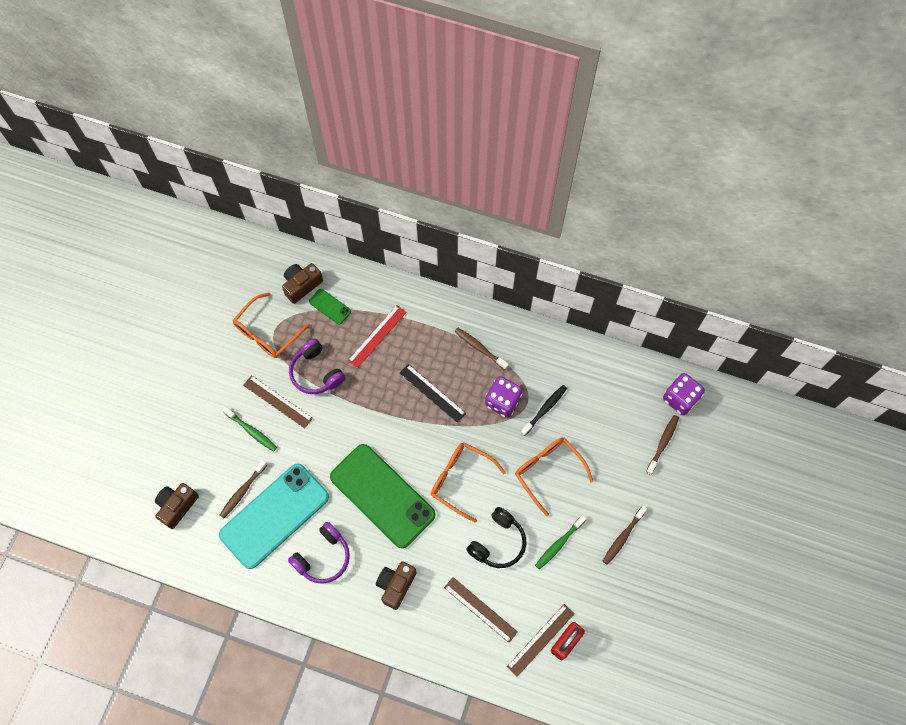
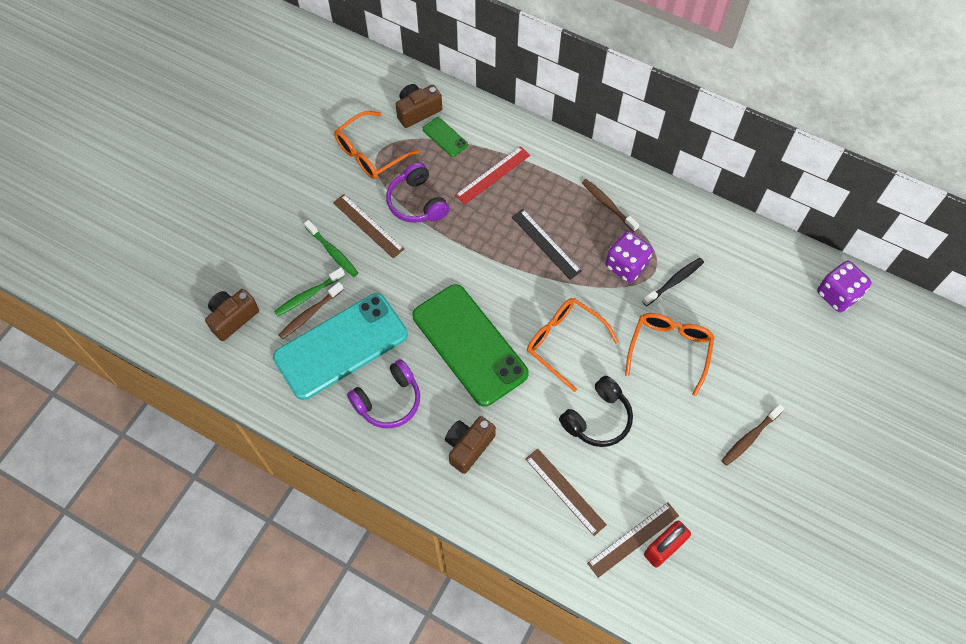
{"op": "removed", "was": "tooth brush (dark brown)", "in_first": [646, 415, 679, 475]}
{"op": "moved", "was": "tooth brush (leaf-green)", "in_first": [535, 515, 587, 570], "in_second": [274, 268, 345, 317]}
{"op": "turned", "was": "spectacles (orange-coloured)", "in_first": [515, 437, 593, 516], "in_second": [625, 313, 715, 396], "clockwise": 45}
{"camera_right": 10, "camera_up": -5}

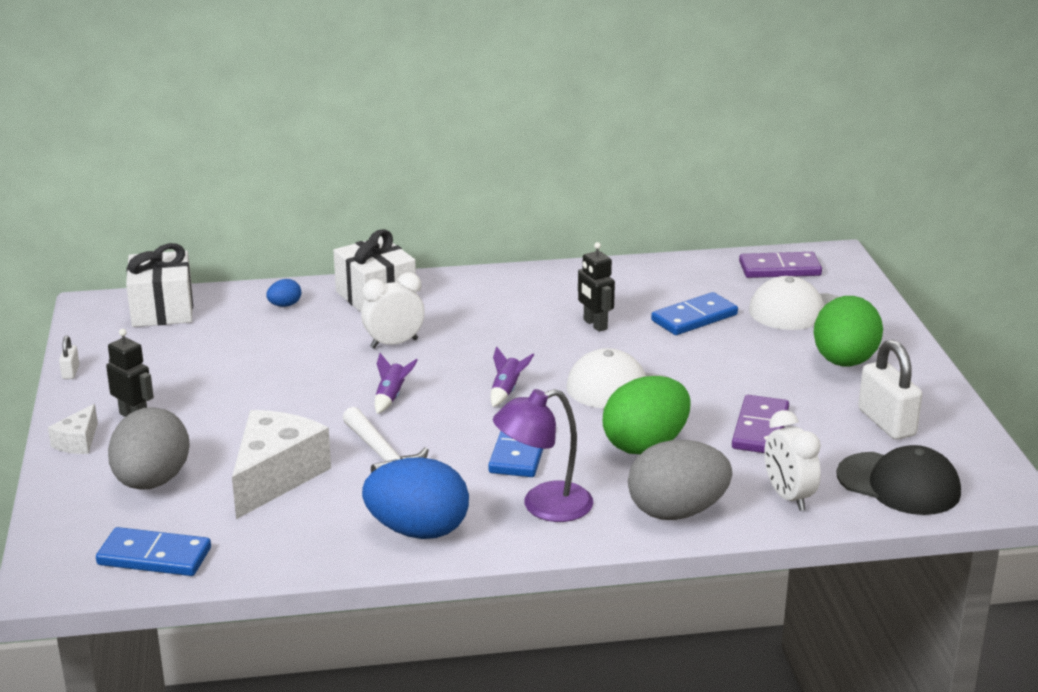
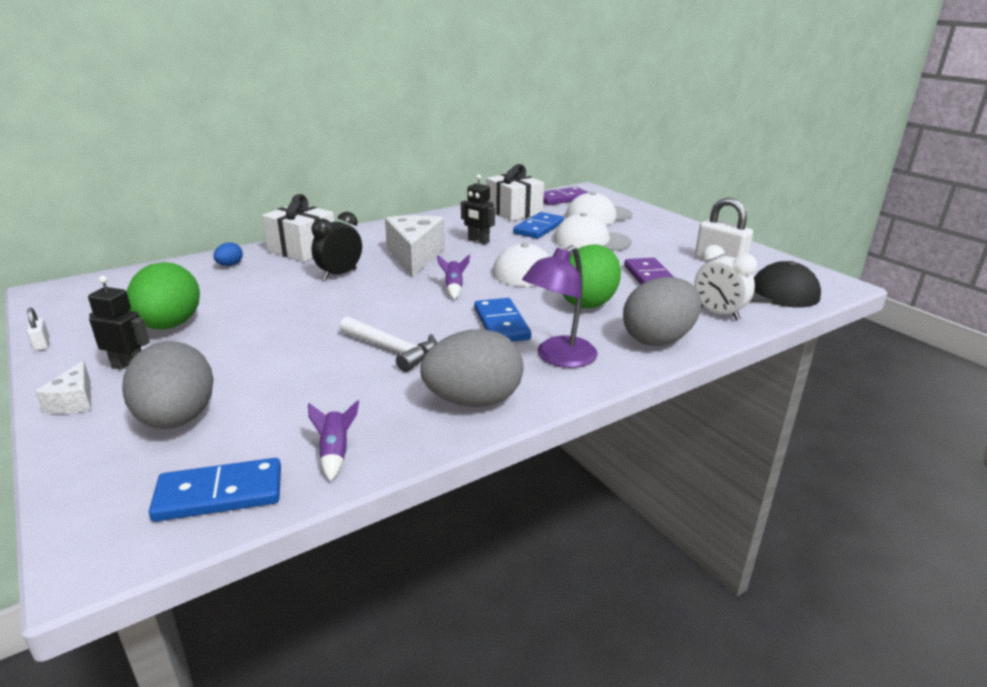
{"op": "added", "now": "peaked cap (pure white)", "in_second": [554, 213, 632, 251]}
{"op": "moved", "was": "wrapped gift (pure white)", "in_first": [126, 243, 193, 327], "in_second": [486, 164, 544, 221]}
{"op": "moved", "was": "piece of cheese (pure white)", "in_first": [232, 410, 331, 519], "in_second": [385, 215, 445, 278]}
{"op": "moved", "was": "toy rocket (purple)", "in_first": [375, 353, 418, 414], "in_second": [308, 400, 359, 481]}
{"op": "moved", "was": "egg (leaf-green)", "in_first": [814, 296, 883, 366], "in_second": [127, 262, 200, 329]}
{"op": "recoloured", "was": "bedside clock (pure white)", "now": "bedside clock (ebony)", "in_first": [361, 272, 425, 349], "in_second": [311, 212, 362, 280]}
{"op": "recoloured", "was": "egg (cobalt)", "now": "egg (gray)", "in_first": [362, 457, 469, 539], "in_second": [420, 329, 524, 407]}
{"camera_right": -25, "camera_up": 0}

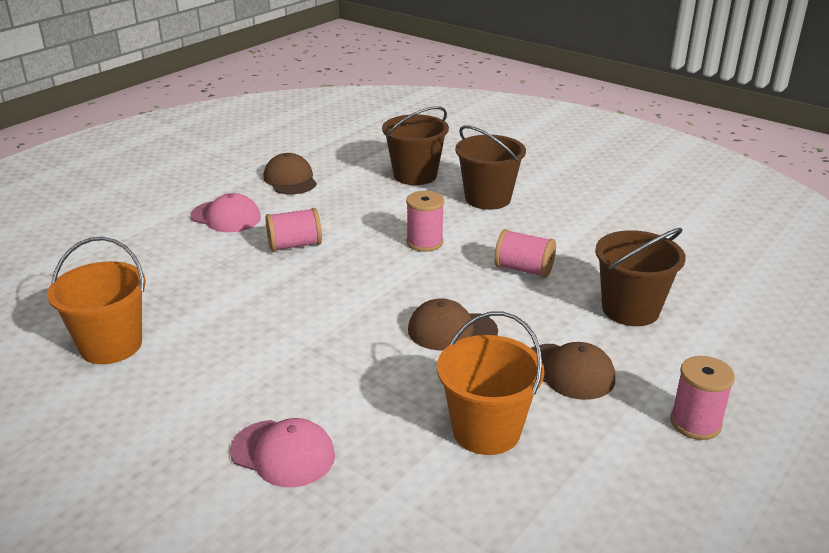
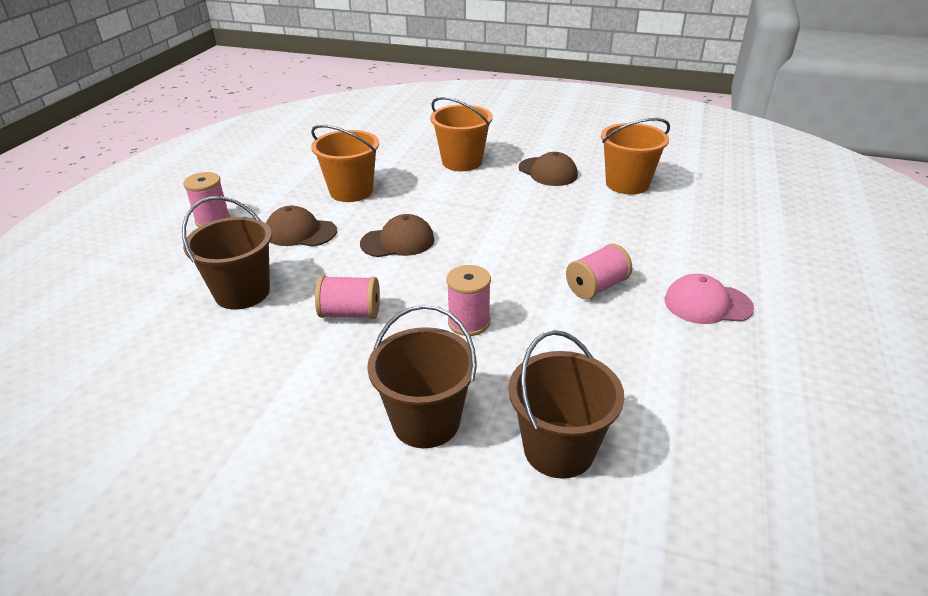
{"op": "moved", "was": "peaked cap (dark brown)", "in_first": [263, 153, 317, 194], "in_second": [519, 152, 578, 186]}
{"op": "replaced", "was": "peaked cap (rosy)", "now": "sand bucket (orange-coloured)", "in_first": [230, 418, 335, 487], "in_second": [430, 97, 493, 171]}
{"camera_right": 160, "camera_up": 5}

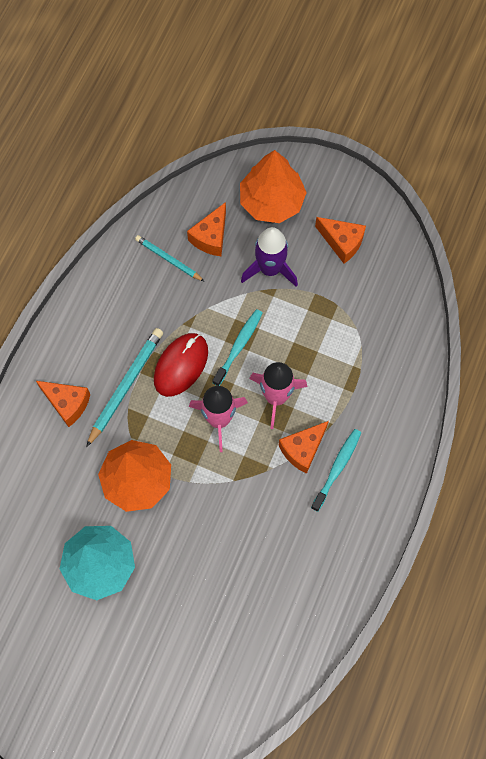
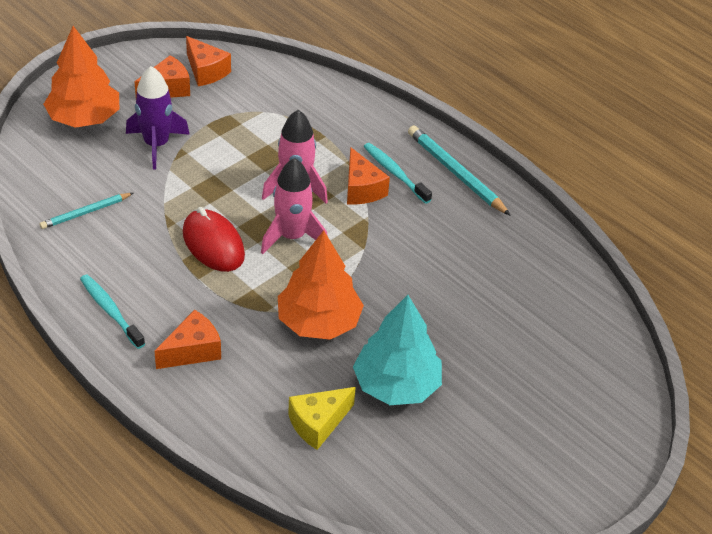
{"op": "added", "now": "piece of cheese (yellow)", "in_second": [288, 387, 356, 450]}
{"op": "moved", "was": "lead pencil (teal)", "in_first": [86, 328, 163, 447], "in_second": [408, 125, 511, 216]}
{"op": "moved", "was": "piece of cheese (orange-coloured)", "in_first": [187, 202, 226, 256], "in_second": [186, 36, 231, 86]}
{"op": "moved", "was": "tooth brush (teal)", "in_first": [212, 309, 263, 386], "in_second": [80, 274, 145, 349]}
{"camera_right": -70, "camera_up": -25}

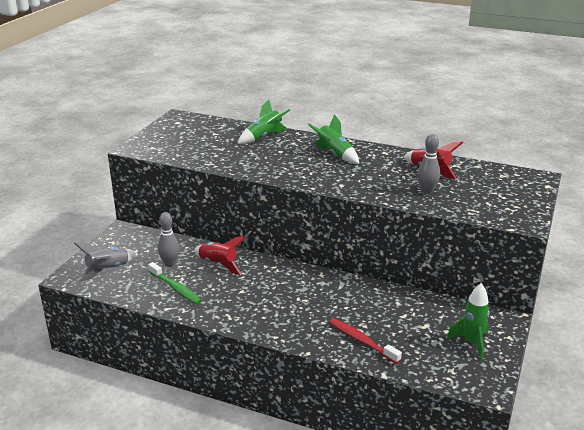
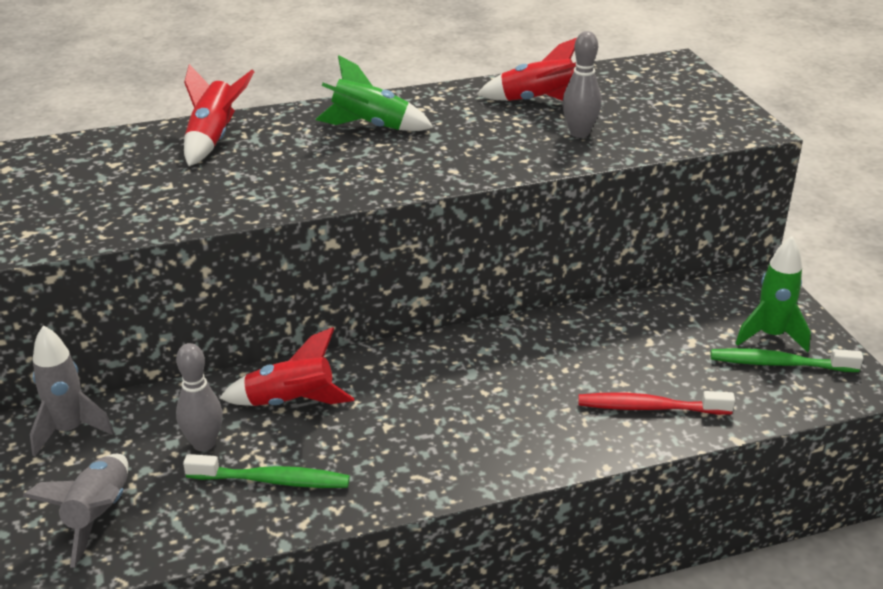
{"op": "added", "now": "toy rocket (gray)", "in_second": [30, 325, 114, 457]}
{"op": "added", "now": "tooth brush (leaf-green)", "in_second": [711, 348, 863, 372]}
{"op": "recoloured", "was": "toy rocket (leaf-green)", "now": "toy rocket (scarlet)", "in_first": [237, 100, 291, 144], "in_second": [184, 64, 254, 166]}
{"camera_right": -40, "camera_up": 5}

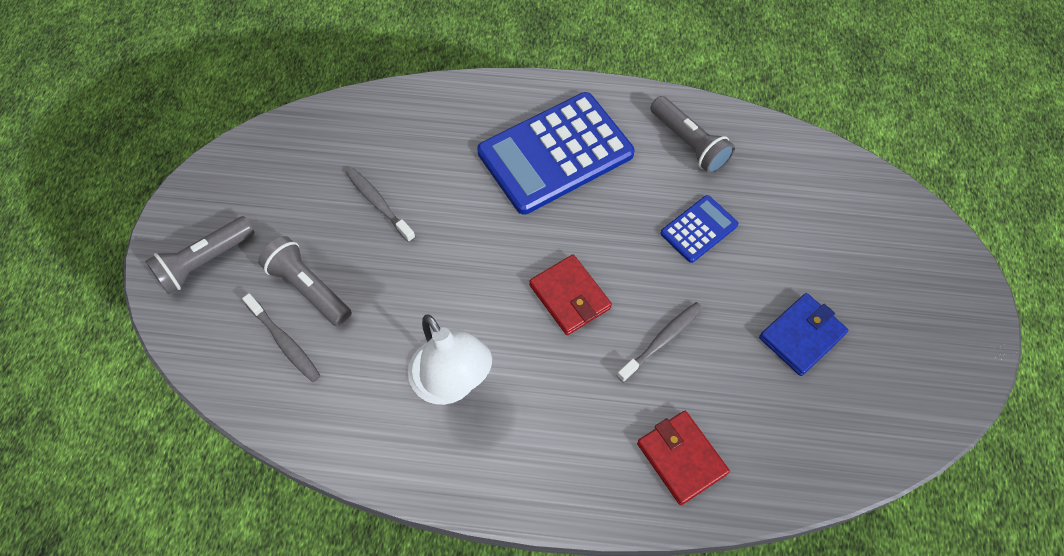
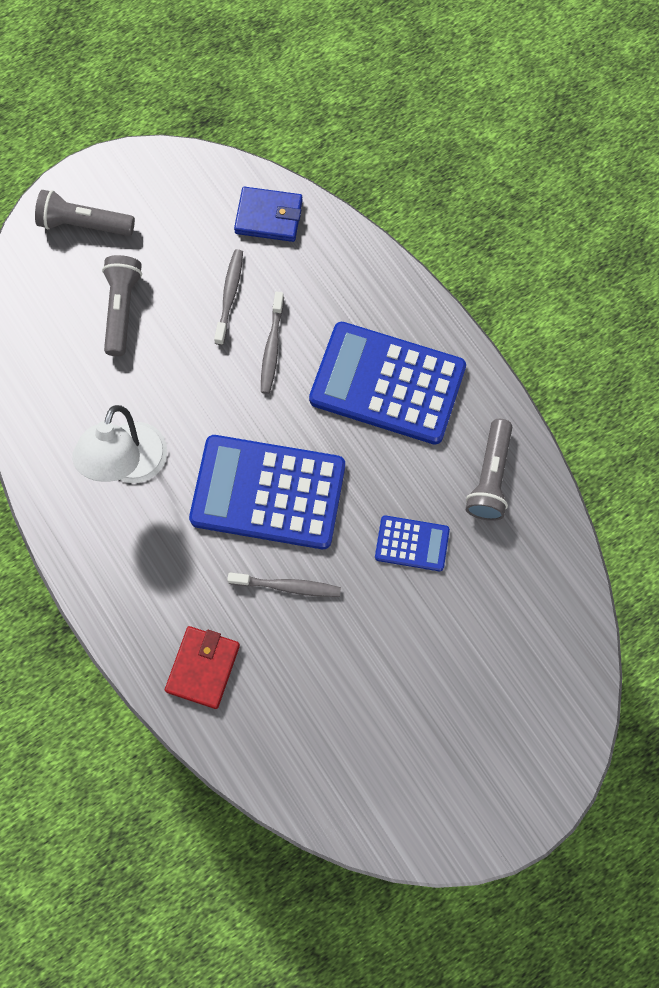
{"op": "moved", "was": "tooth brush (gray)", "in_first": [242, 293, 321, 382], "in_second": [261, 291, 284, 394]}
{"op": "moved", "was": "card wallet (cobalt)", "in_first": [759, 293, 848, 376], "in_second": [234, 187, 303, 242]}
{"op": "replaced", "was": "card wallet (scarlet)", "now": "calculator (cobalt)", "in_first": [529, 255, 612, 335], "in_second": [189, 435, 345, 549]}
{"camera_right": 50, "camera_up": 10}

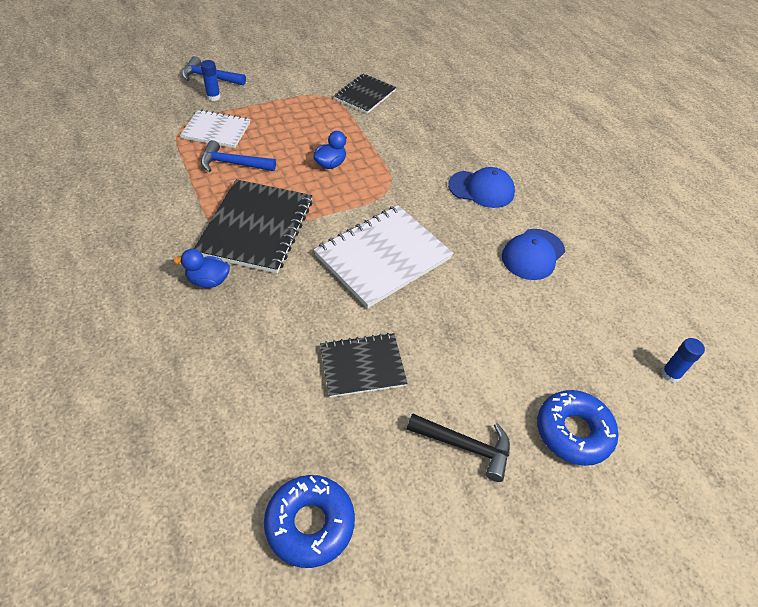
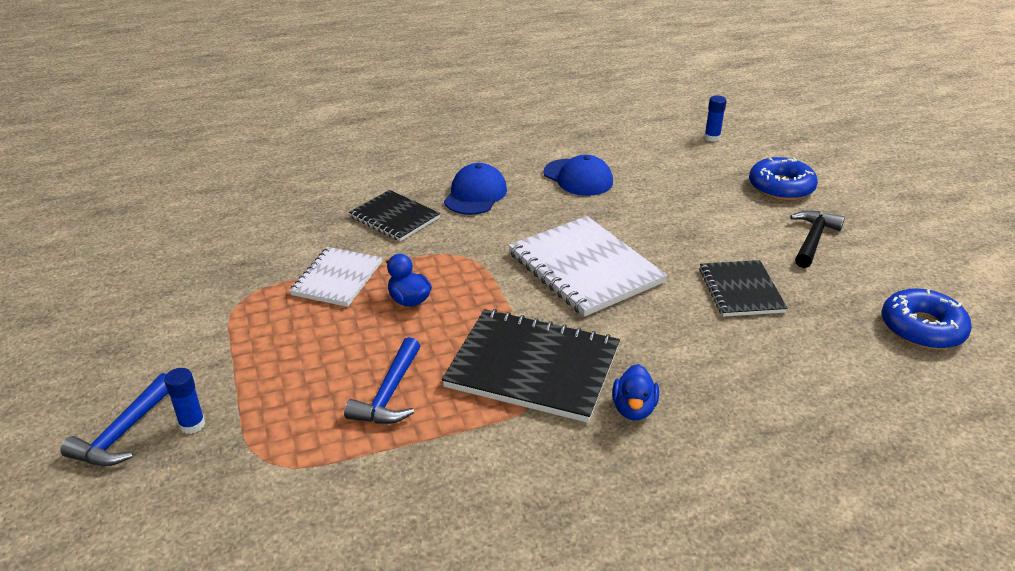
{"op": "moved", "was": "notebook (pure white)", "in_first": [180, 109, 250, 148], "in_second": [289, 247, 382, 307]}
{"op": "moved", "was": "notebook (ebony)", "in_first": [334, 73, 396, 114], "in_second": [349, 190, 440, 241]}
{"camera_right": -80, "camera_up": -15}

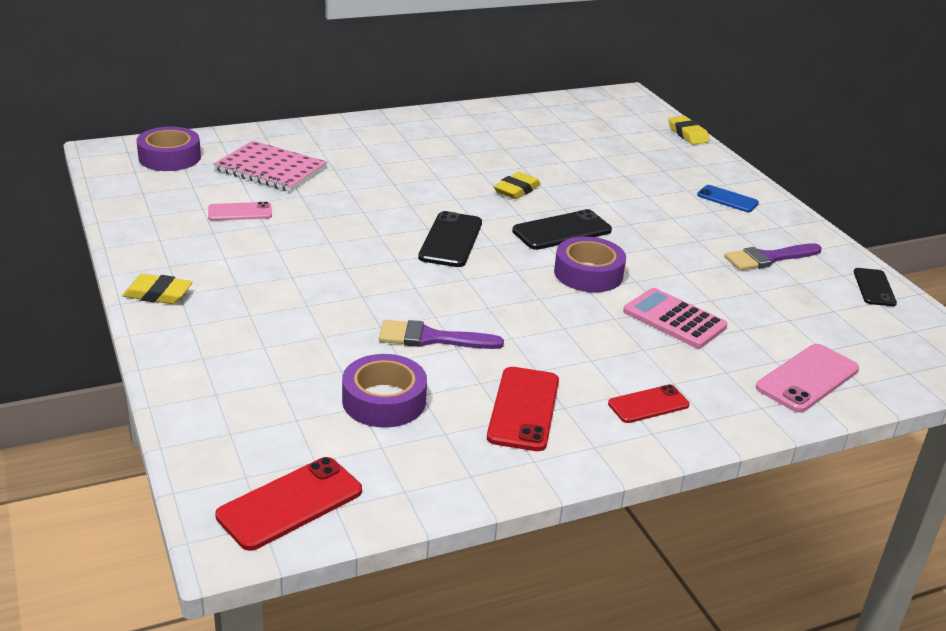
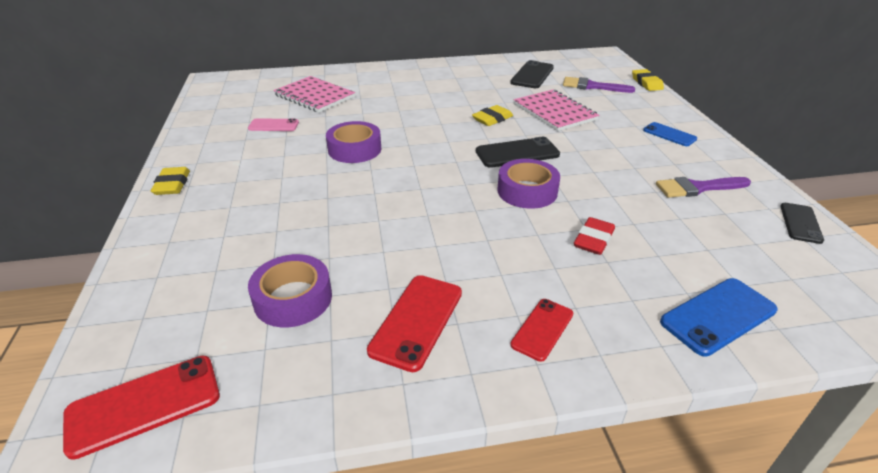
{"op": "added", "now": "notebook (rosy)", "in_second": [514, 90, 600, 131]}
{"op": "moved", "was": "sticky tape (purple)", "in_first": [137, 127, 201, 171], "in_second": [326, 121, 381, 163]}
{"op": "moved", "was": "paint brush (purple)", "in_first": [379, 320, 504, 349], "in_second": [563, 77, 635, 93]}
{"op": "moved", "was": "smartphone (ebony)", "in_first": [418, 211, 482, 267], "in_second": [510, 60, 554, 88]}
{"op": "replaced", "was": "calculator (rosy)", "now": "gum eraser (scarlet)", "in_first": [623, 288, 728, 348], "in_second": [574, 217, 615, 255]}
{"op": "recoloured", "was": "smartphone (rosy)", "now": "smartphone (cobalt)", "in_first": [756, 344, 859, 412], "in_second": [660, 278, 778, 357]}
{"op": "turned", "was": "gum eraser (yellow)", "in_first": [122, 274, 192, 304], "in_second": [151, 167, 190, 195], "clockwise": 60}
{"op": "turned", "was": "smartphone (scarlet)", "in_first": [608, 384, 690, 423], "in_second": [510, 299, 573, 362], "clockwise": -45}
{"camera_right": 15, "camera_up": 5}

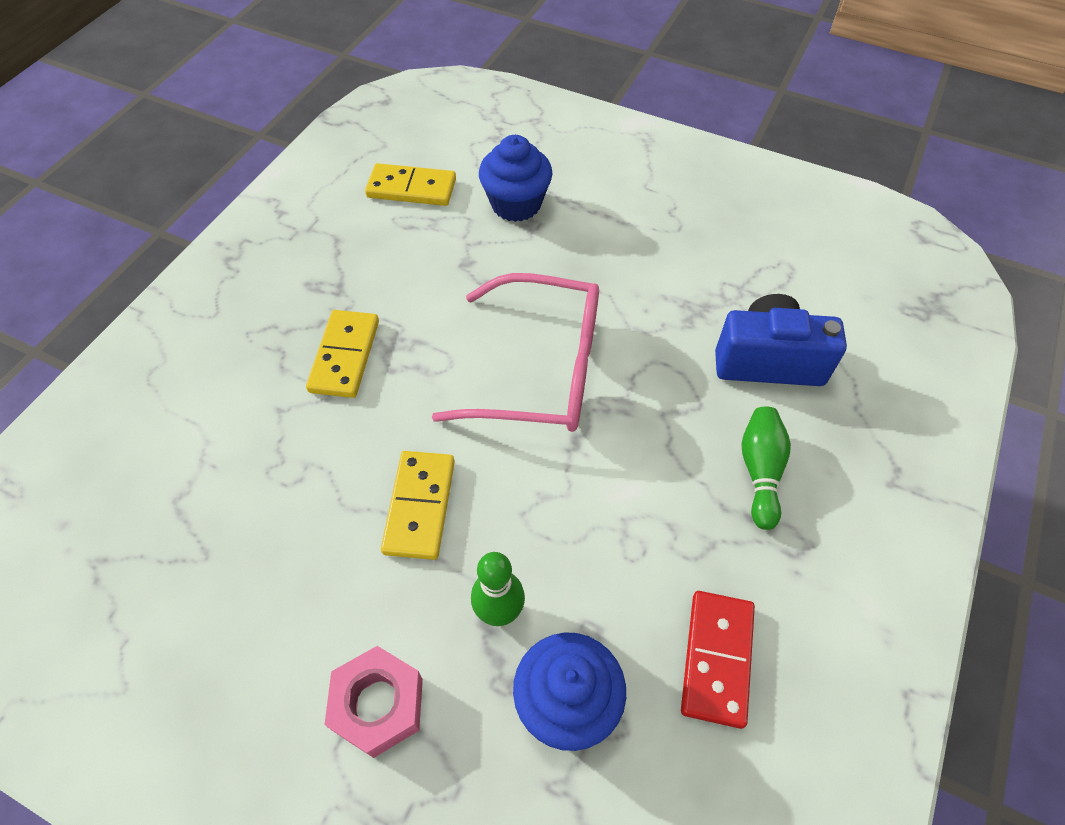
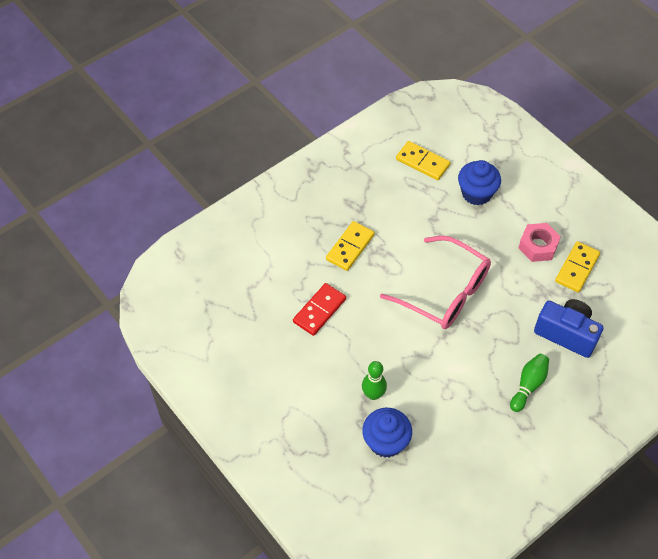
{"op": "moved", "was": "hex nut (rosy)", "in_first": [324, 646, 423, 758], "in_second": [518, 223, 561, 262]}
{"op": "moved", "was": "domino tile (yellow)", "in_first": [381, 451, 455, 560], "in_second": [555, 241, 600, 293]}
{"op": "moved", "was": "domino tile (scarlet)", "in_first": [681, 591, 755, 729], "in_second": [293, 283, 346, 336]}
{"camera_right": 25, "camera_up": 0}

